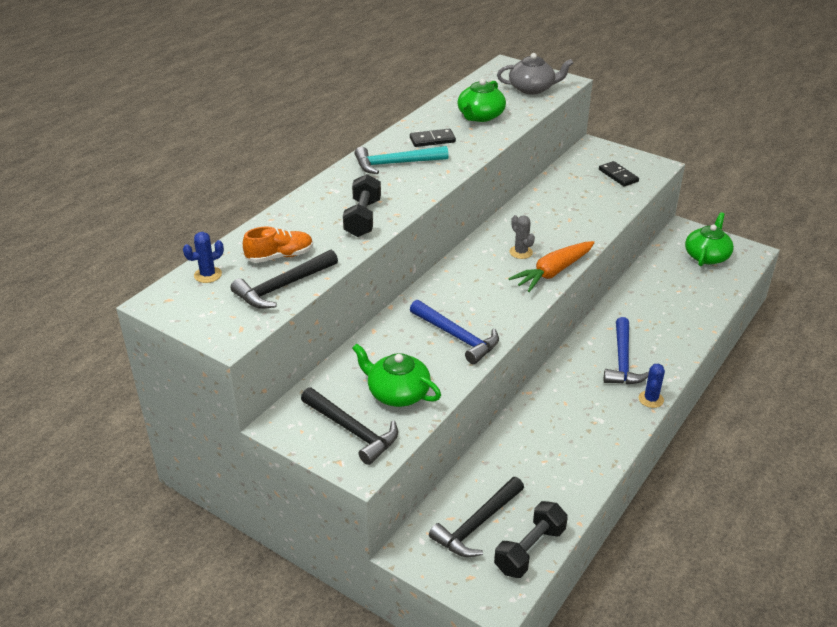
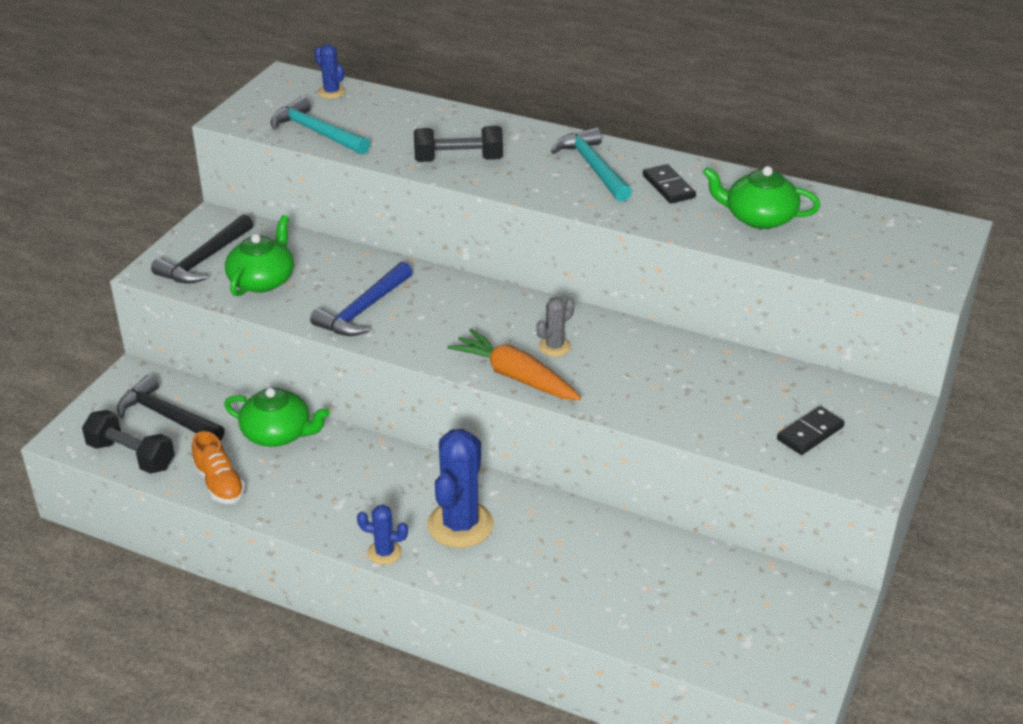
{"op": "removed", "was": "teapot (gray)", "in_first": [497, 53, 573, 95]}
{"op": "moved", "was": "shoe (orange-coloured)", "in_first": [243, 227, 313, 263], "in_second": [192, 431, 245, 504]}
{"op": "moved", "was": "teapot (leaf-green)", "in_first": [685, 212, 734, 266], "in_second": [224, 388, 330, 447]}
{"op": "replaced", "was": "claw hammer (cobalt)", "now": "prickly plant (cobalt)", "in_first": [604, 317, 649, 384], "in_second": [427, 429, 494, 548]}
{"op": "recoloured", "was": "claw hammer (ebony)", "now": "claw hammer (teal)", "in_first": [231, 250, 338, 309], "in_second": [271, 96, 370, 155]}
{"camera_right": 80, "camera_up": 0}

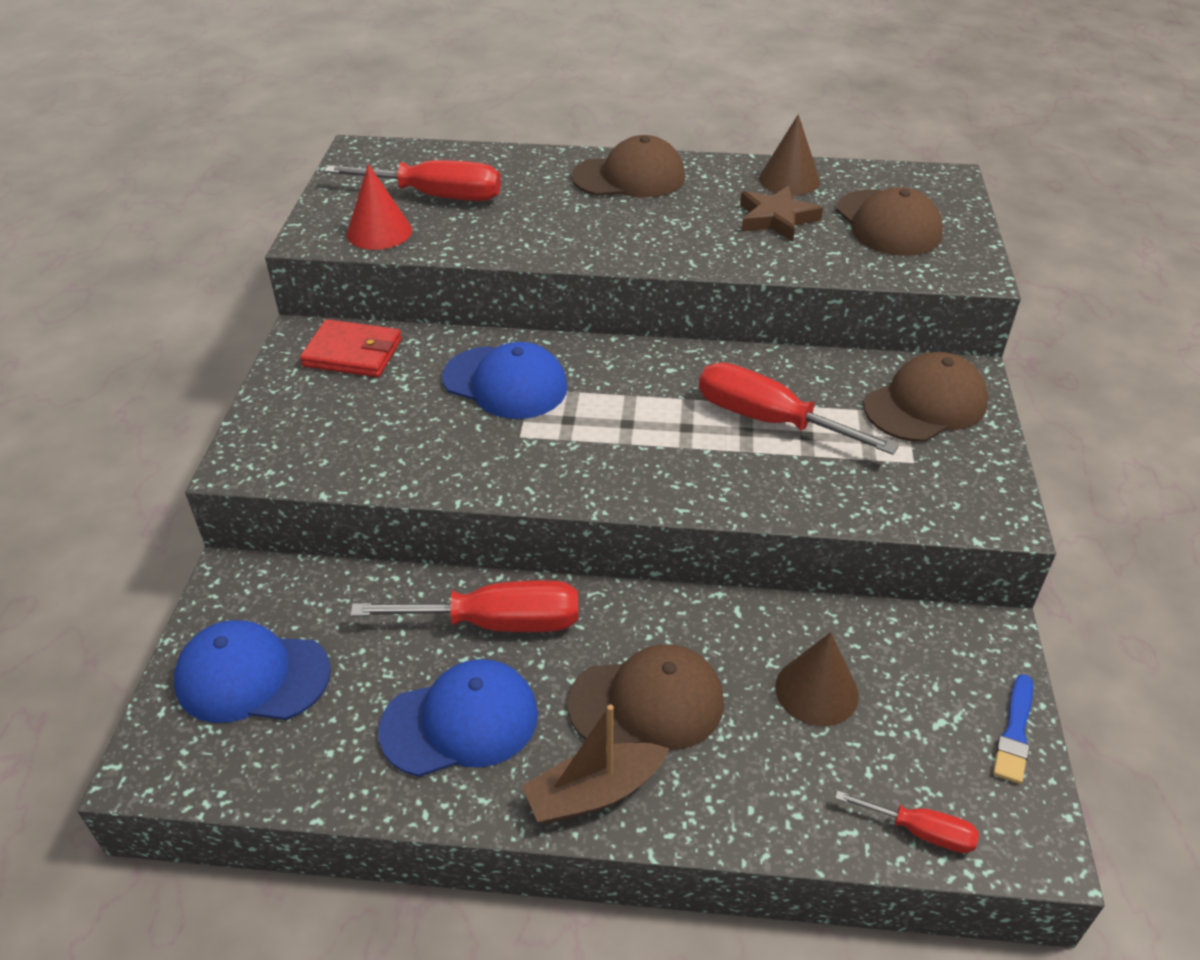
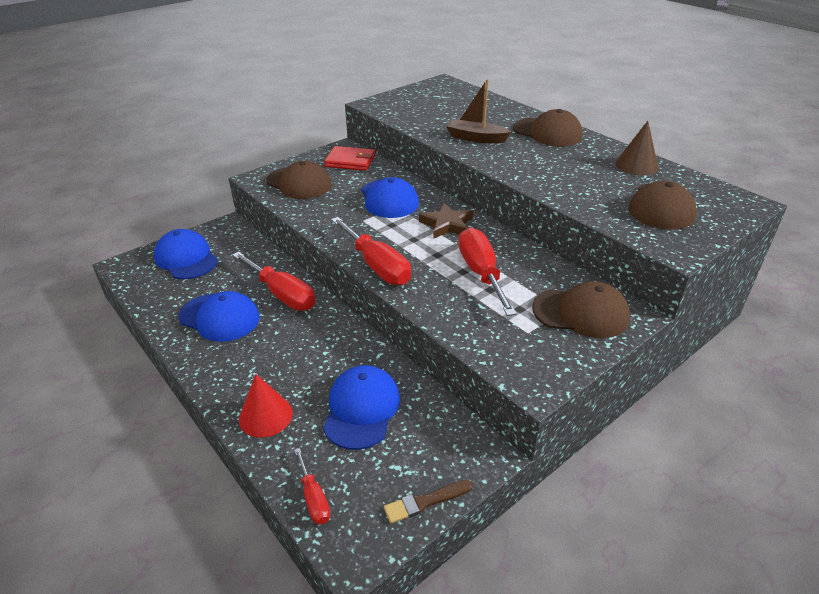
{"op": "moved", "was": "flat screwdriver (scarlet)", "in_first": [324, 160, 501, 201], "in_second": [331, 217, 411, 285]}
{"op": "moved", "was": "cone shape (scarlet)", "in_first": [346, 164, 412, 250], "in_second": [239, 374, 293, 438]}
{"op": "moved", "was": "boat (dark brown)", "in_first": [522, 705, 669, 824], "in_second": [446, 79, 511, 143]}
{"op": "moved", "was": "peaked cap (dark brown)", "in_first": [568, 644, 724, 750], "in_second": [266, 161, 331, 199]}
{"op": "moved", "was": "star (dark brown)", "in_first": [740, 185, 823, 242], "in_second": [419, 202, 473, 239]}
{"op": "replaced", "was": "cone shape (dark brown)", "now": "peaked cap (cobalt)", "in_first": [775, 632, 859, 726], "in_second": [323, 365, 400, 450]}
{"op": "recoloured", "was": "paint brush (cobalt)", "now": "paint brush (dark brown)", "in_first": [993, 674, 1033, 784], "in_second": [384, 480, 473, 523]}
{"op": "turned", "was": "card wallet (scarlet)", "in_first": [300, 319, 402, 377], "in_second": [324, 146, 375, 171], "clockwise": -45}
{"camera_right": 45, "camera_up": -5}

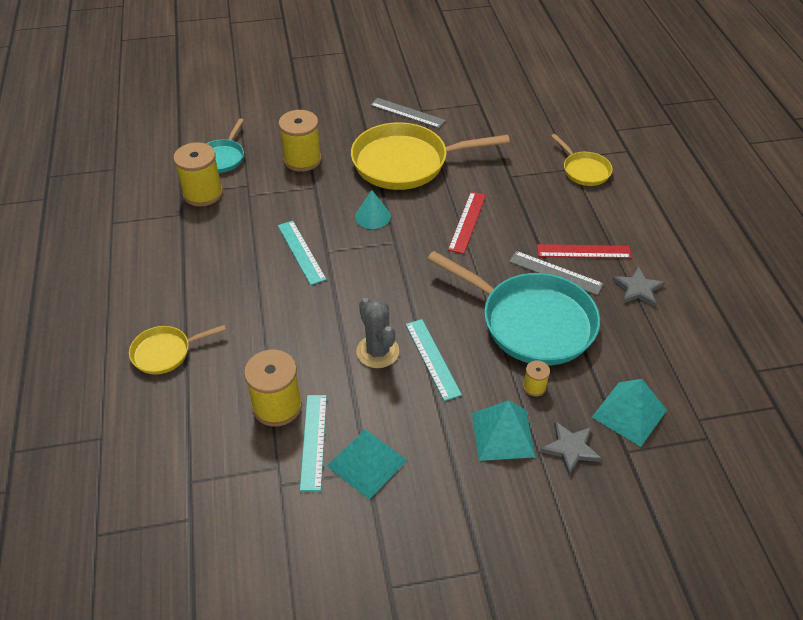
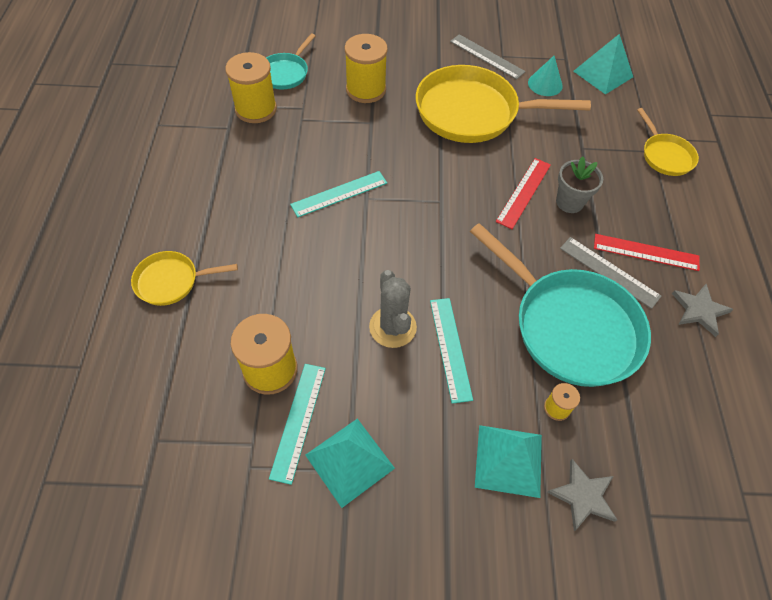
{"op": "added", "now": "potted plant (gray)", "in_second": [556, 156, 603, 213]}
{"op": "moved", "was": "cone shape (teal)", "in_first": [355, 190, 391, 229], "in_second": [528, 56, 563, 96]}
{"op": "moved", "was": "pyramid shape (teal)", "in_first": [592, 379, 667, 447], "in_second": [573, 34, 633, 95]}
{"op": "turned", "was": "straightedge (teal)", "in_first": [278, 221, 327, 285], "in_second": [290, 171, 387, 217], "clockwise": 75}
{"camera_right": 10, "camera_up": 10}

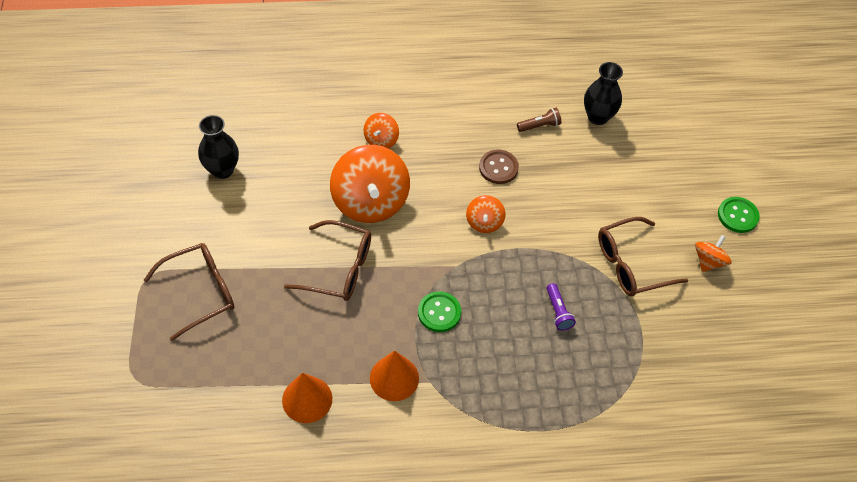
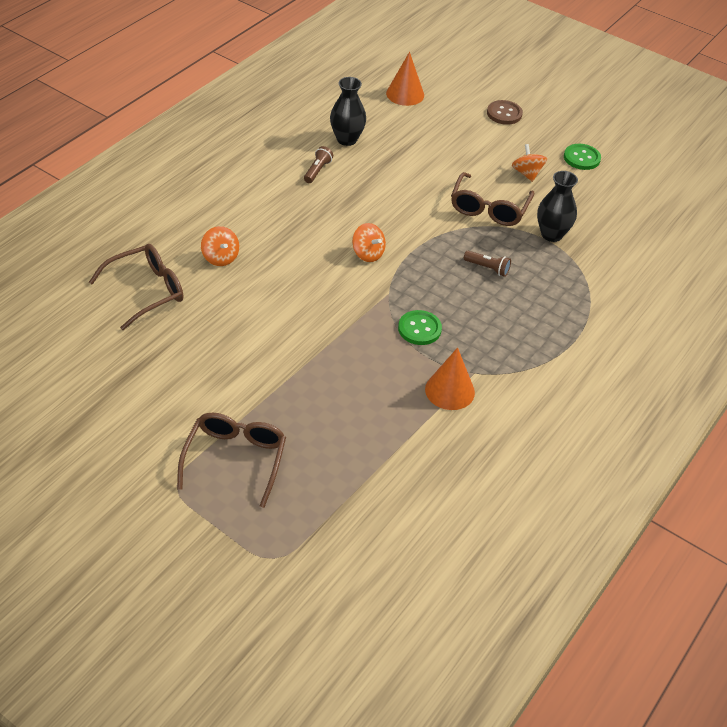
{"op": "removed", "was": "whirligig (orange-coloured)", "in_first": [330, 145, 410, 223]}
{"op": "moved", "was": "vase (ebony)", "in_first": [198, 115, 239, 179], "in_second": [537, 171, 578, 242]}
{"op": "moved", "was": "cone shape (orange-coloured)", "in_first": [282, 373, 332, 423], "in_second": [386, 52, 424, 106]}
{"op": "moved", "was": "spectacles (dark brown)", "in_first": [284, 220, 371, 301], "in_second": [89, 244, 183, 330]}
{"op": "moved", "was": "sewing button (dark brown)", "in_first": [479, 150, 519, 184], "in_second": [487, 100, 523, 125]}
{"op": "moved", "was": "sewing button (leaf-green)", "in_first": [718, 197, 760, 233], "in_second": [564, 144, 601, 170]}
{"op": "recoloured", "was": "pocket torch (purple)", "now": "pocket torch (dark brown)", "in_first": [547, 283, 576, 331], "in_second": [464, 251, 511, 277]}
{"camera_right": -50, "camera_up": -10}

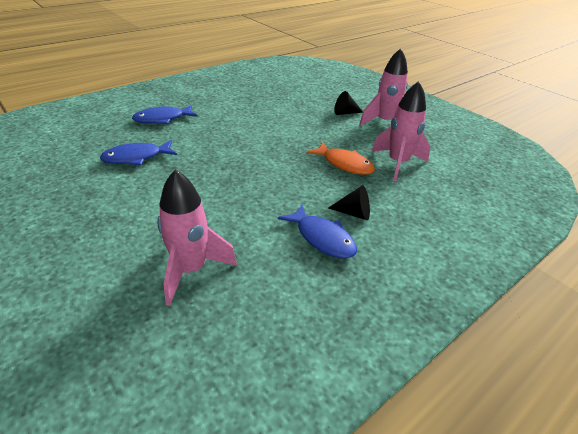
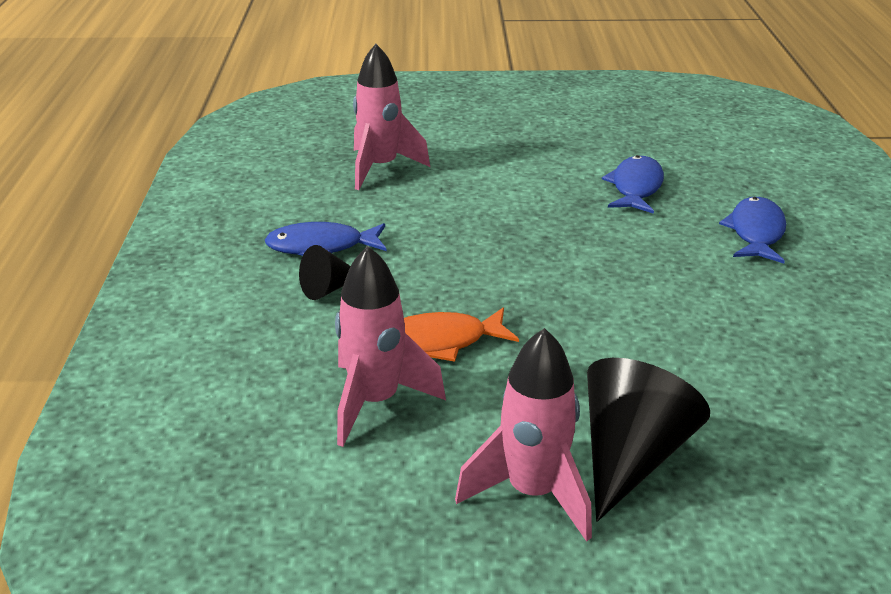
{"op": "resized", "was": "cone shape (ebony)", "in_first": [334, 91, 363, 115], "in_second": [587, 358, 710, 522], "ratio": 1.87}
{"camera_right": 130, "camera_up": -5}

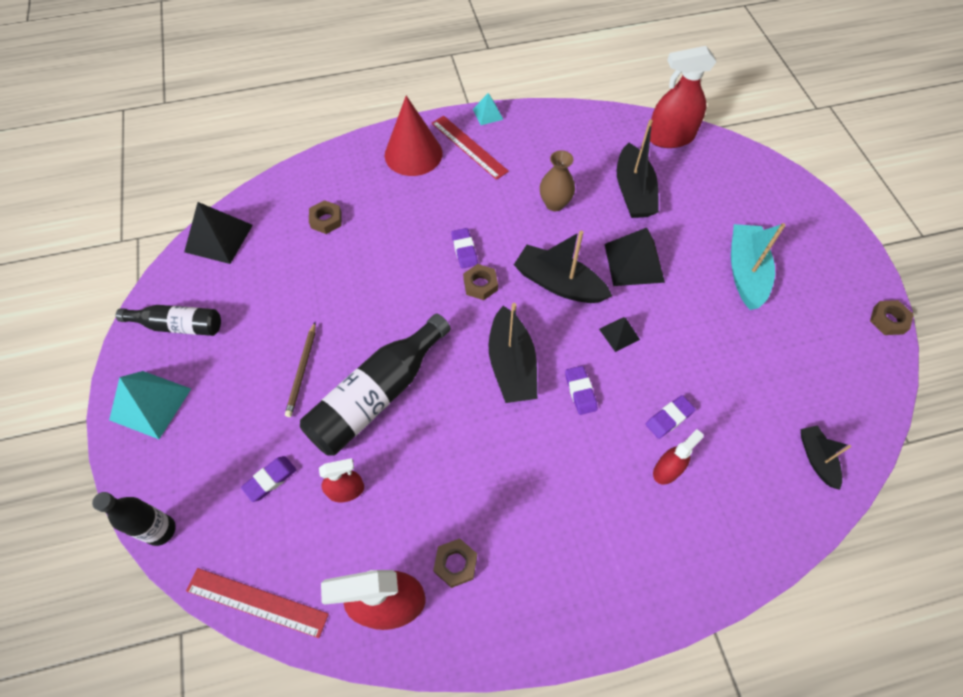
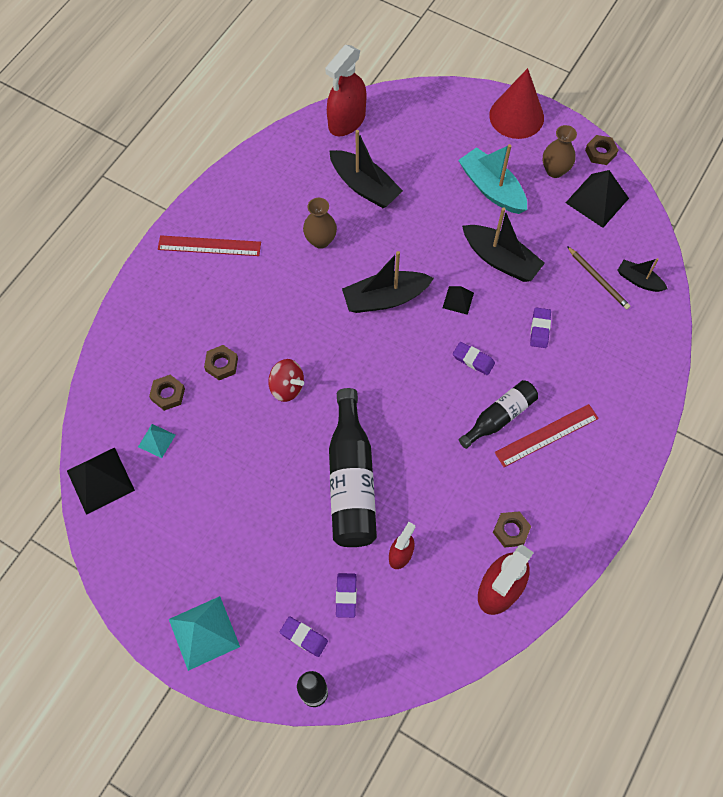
{"op": "removed", "was": "sprayer (scarlet)", "in_first": [653, 429, 704, 485]}
{"op": "added", "now": "whirligig (scarlet)", "in_second": [268, 359, 304, 402]}
{"op": "added", "now": "vase (dark brown)", "in_second": [543, 125, 577, 178]}
{"op": "moved", "was": "bottle (ebony)", "in_first": [116, 305, 221, 336], "in_second": [459, 380, 538, 449]}
{"op": "moved", "was": "straightedge (scarlet)", "in_first": [186, 568, 329, 638], "in_second": [495, 404, 599, 467]}
{"op": "moved", "was": "lead pencil (dark brown)", "in_first": [285, 322, 316, 417], "in_second": [567, 246, 630, 309]}
{"op": "moved", "was": "cone shape (scarlet)", "in_first": [385, 96, 442, 176], "in_second": [489, 68, 544, 139]}
{"op": "moved", "was": "gum eraser (purple)", "in_first": [451, 228, 478, 268], "in_second": [280, 616, 328, 657]}
{"op": "moved", "was": "hex nut (dark brown)", "in_first": [463, 264, 498, 300], "in_second": [204, 345, 238, 380]}
{"op": "moved", "was": "pyramid shape (teal)", "in_first": [473, 93, 504, 125], "in_second": [138, 424, 175, 458]}
{"op": "moved", "was": "boat (ebony)", "in_first": [488, 303, 537, 403], "in_second": [462, 207, 545, 282]}
{"op": "moved", "was": "pyramid shape (ebony)", "in_first": [605, 228, 665, 286], "in_second": [566, 170, 629, 228]}
{"camera_right": -45, "camera_up": 5}

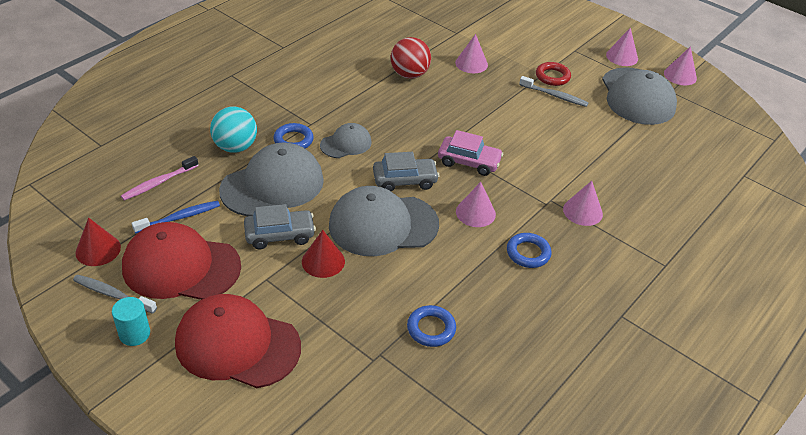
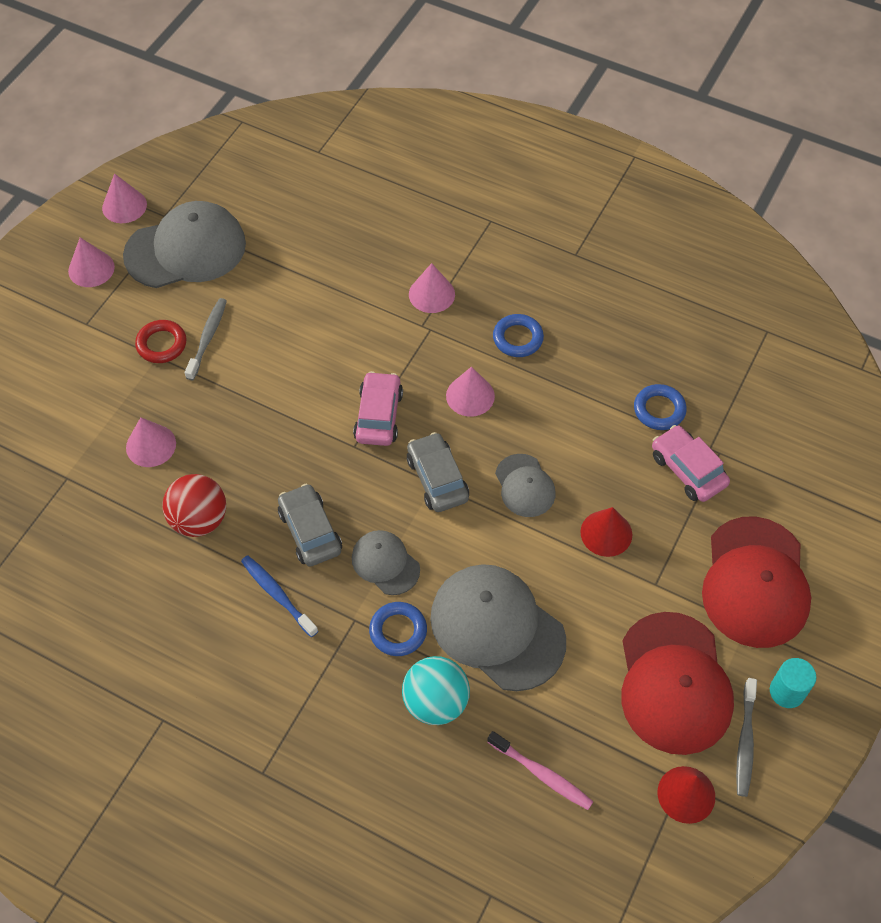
{"op": "added", "now": "automobile (rosy)", "in_second": [652, 425, 730, 502]}
{"op": "moved", "was": "tooth brush (cobalt)", "in_first": [132, 201, 220, 234], "in_second": [241, 555, 318, 637]}
{"op": "moved", "was": "automobile (gray)", "in_first": [244, 204, 316, 249], "in_second": [278, 484, 342, 567]}
{"op": "resized", "was": "peaked cap (gray)", "in_first": [329, 186, 439, 256], "in_second": [495, 454, 555, 517], "ratio": 0.53}
{"camera_right": -100, "camera_up": 15}

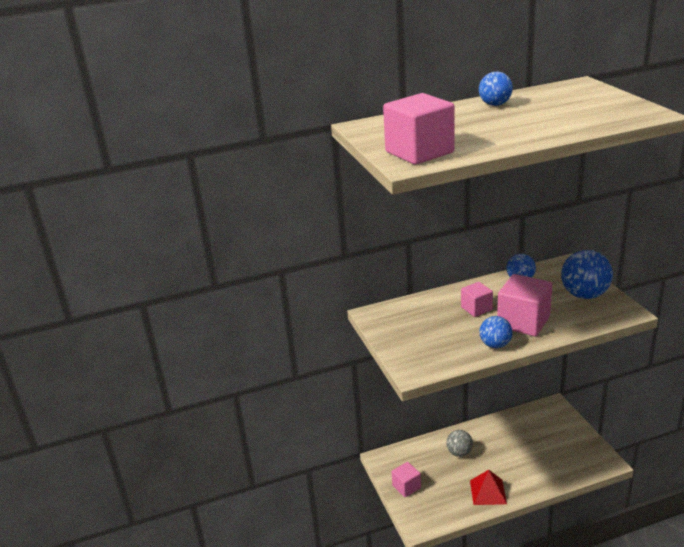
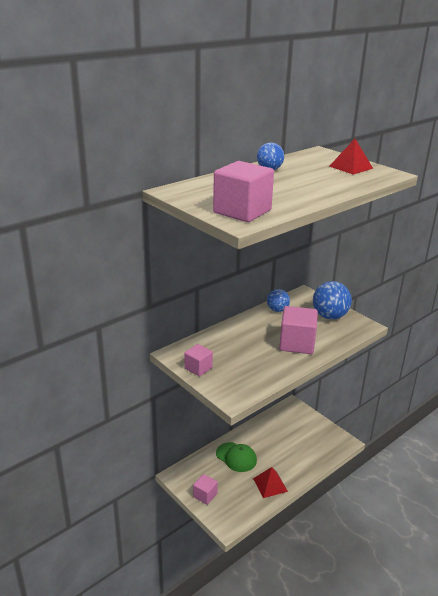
{"op": "removed", "was": "sphere (cobalt)", "in_first": [479, 316, 513, 348]}
{"op": "added", "now": "pyramid shape (scarlet)", "in_second": [329, 139, 373, 174]}
{"op": "moved", "was": "block (rosy)", "in_first": [461, 282, 493, 317], "in_second": [184, 344, 213, 376]}
{"op": "replaced", "was": "sphere (gray)", "now": "peaked cap (leaf-green)", "in_first": [446, 430, 473, 457], "in_second": [216, 442, 257, 472]}
{"camera_right": -25, "camera_up": 0}

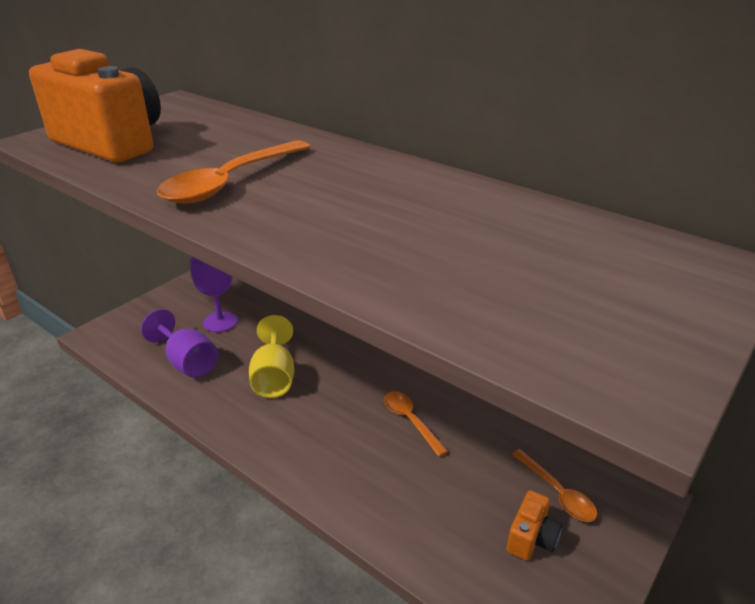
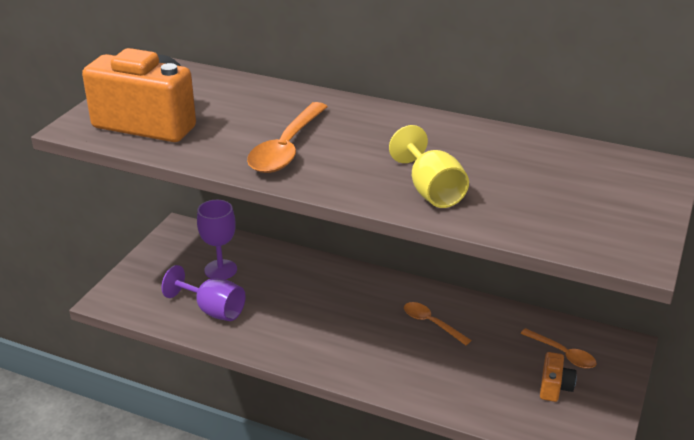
{"op": "moved", "was": "goblet (yellow)", "in_first": [249, 315, 294, 398], "in_second": [389, 125, 469, 208]}
{"camera_right": -15, "camera_up": 0}

